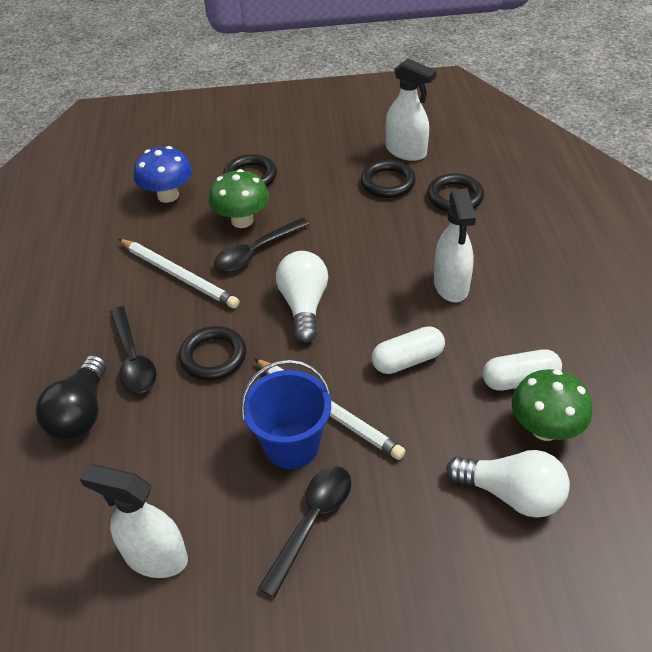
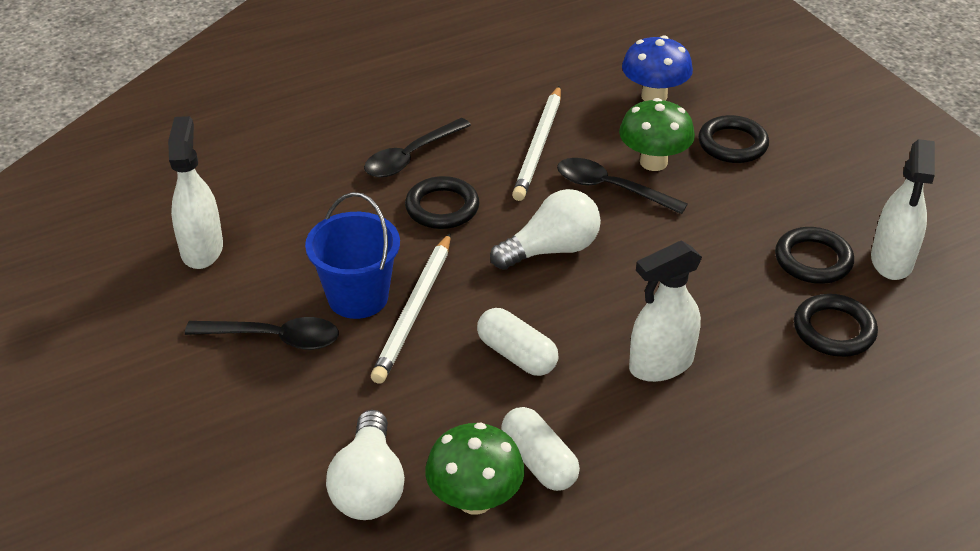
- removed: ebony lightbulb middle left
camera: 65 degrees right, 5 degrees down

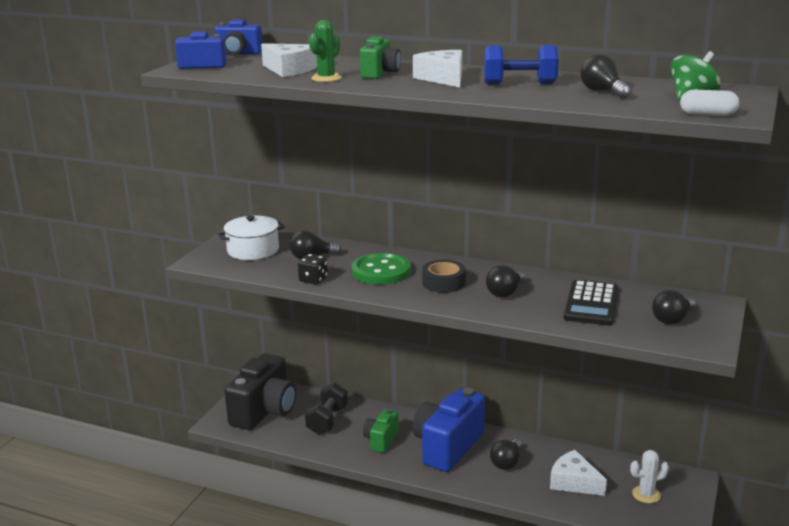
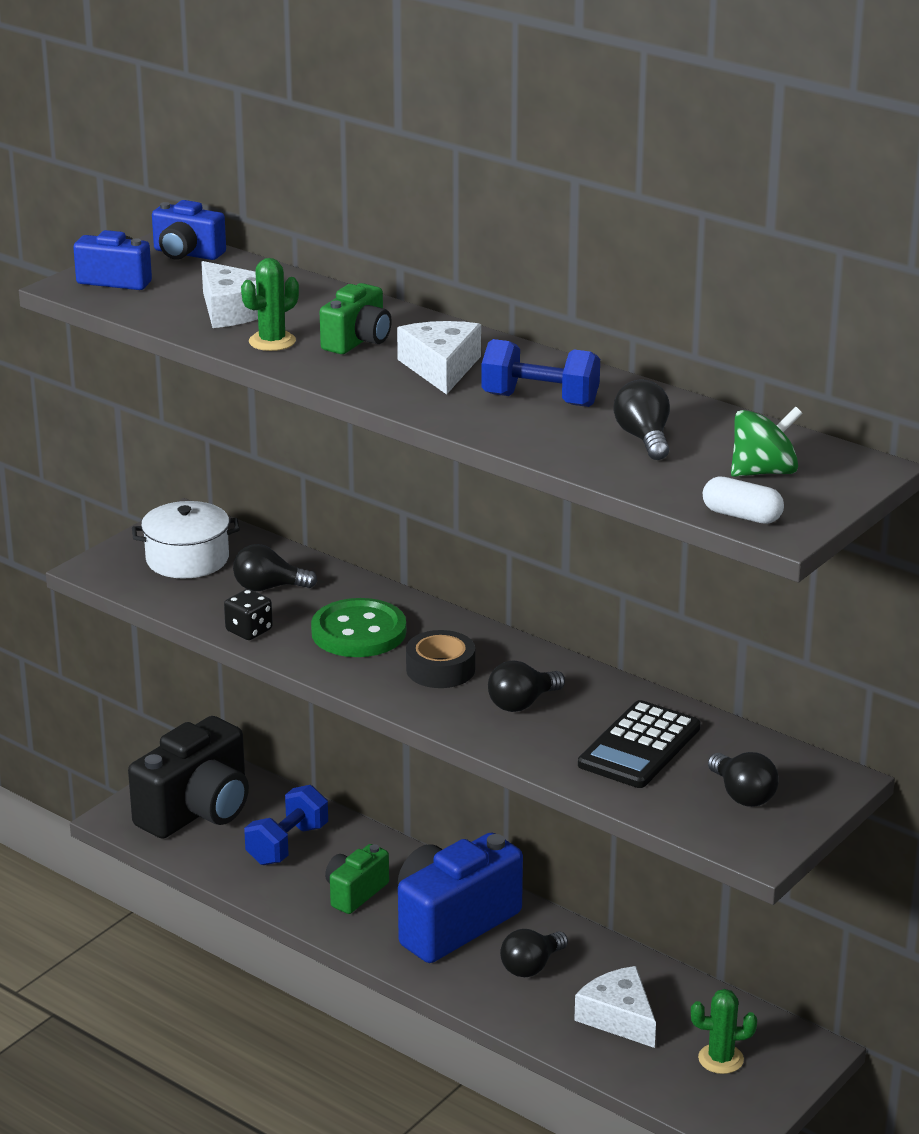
- recoloured: ebony hand weight bottom centre to cobalt hand weight (1st from left) bottom left
- recoloured: pure white prickly plant bottom right to emerald prickly plant (2nd from left) bottom right
- turned: ebony lightbulb (5th from left) middle right = bottom right 90 degrees counterclockwise
camera: 15 degrees right, 5 degrees up

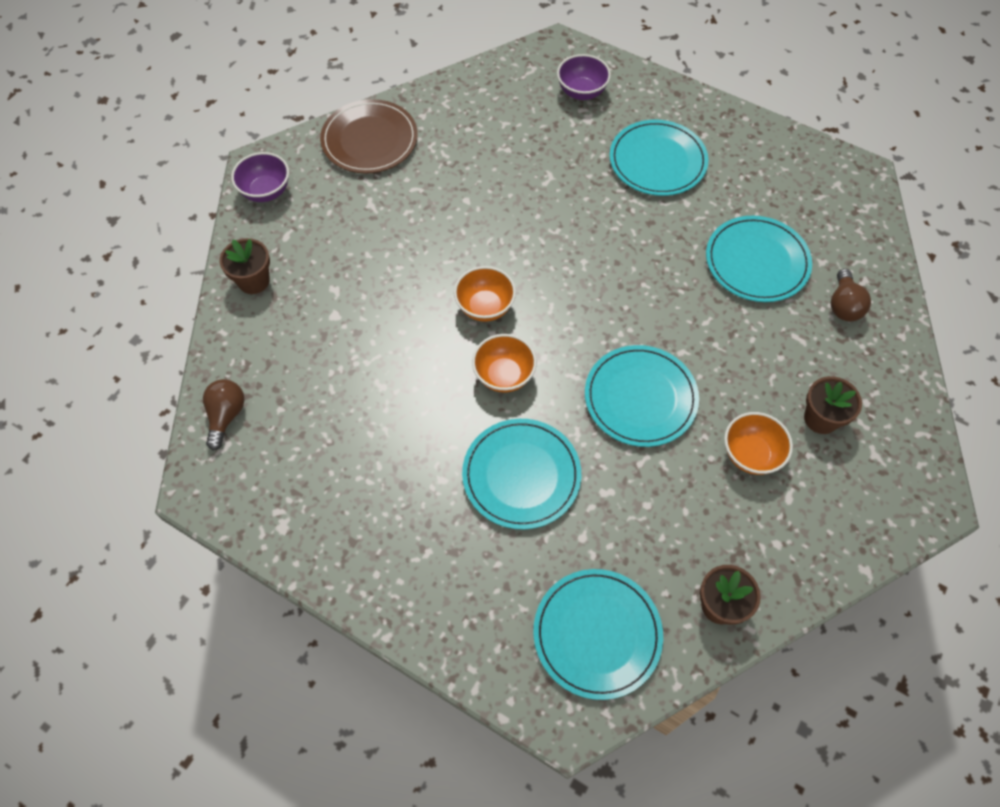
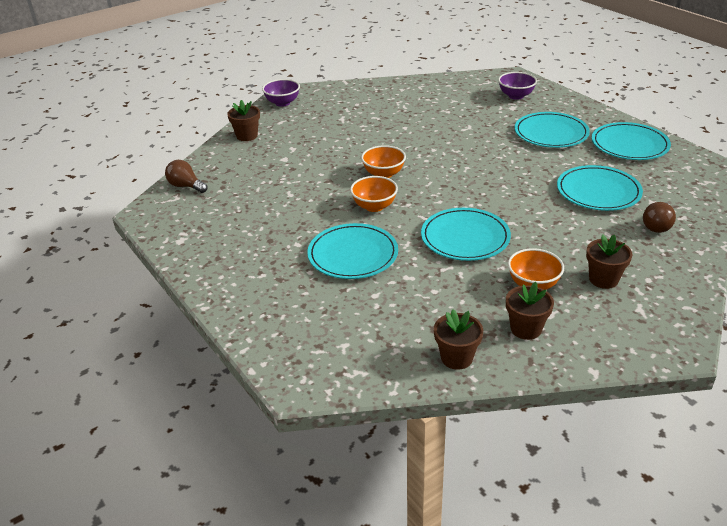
- turned: dark brown lightbulb (1st from left) middle left = middle left 90 degrees counterclockwise
- removed: dark brown dinner plate top centre
- moved: aqua dinner plate (2nd from left in the first image) bottom centre to aqua dinner plate (5th from left) top right
- added: dark brown plant pot (3rd from left) middle right
camera: 25 degrees right, 25 degrees down

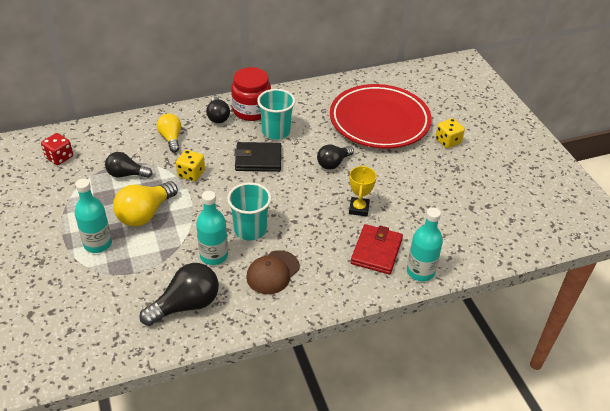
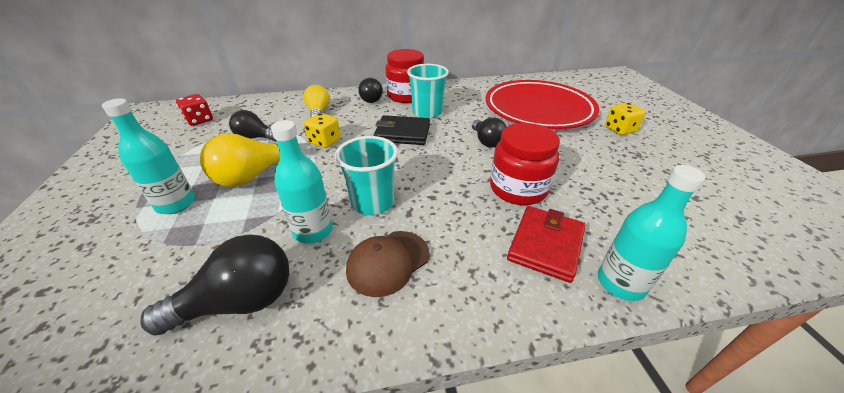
- turned: ebony lightbulb (4th from left) centre = centre 75 degrees counterclockwise
- replaced: golden trophy centre to crimson preserve jar (2nd from left) centre
camera: 10 degrees right, 5 degrees down

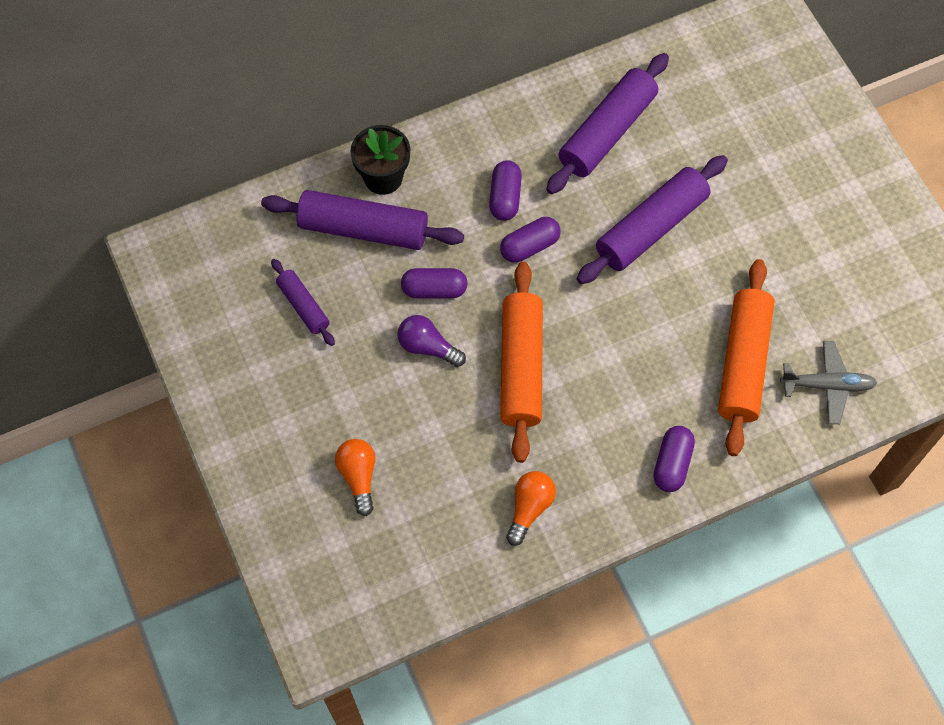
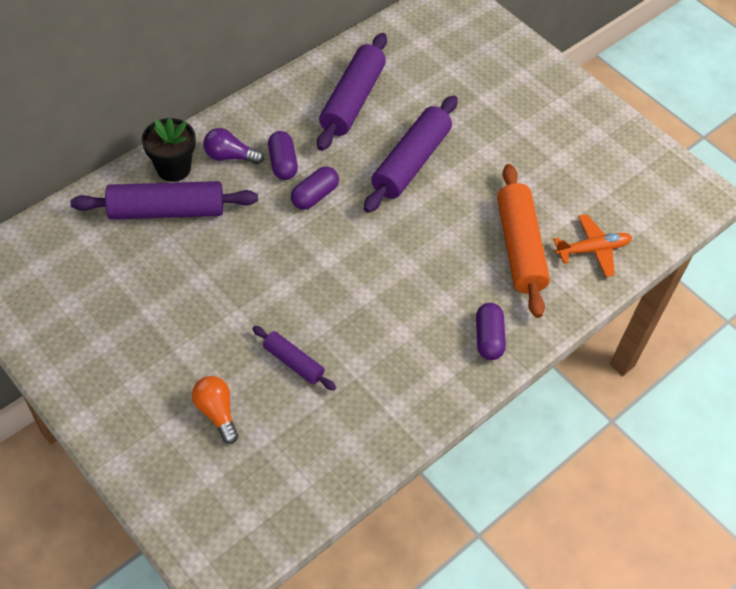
- moved: royal purple rolling pin (1st from left in the first image) middle left to royal purple rolling pin (2nd from left) centre
- moved: royal purple lightbulb centre to top left
- removed: royal purple pill (1st from left) centre
- removed: orange rolling pin (1st from left) centre
- removed: orange lightbulb (2nd from left) bottom centre
- recoloured: ash-grey toy plane middle right to orange toy plane middle right
camera: 20 degrees left, 10 degrees down

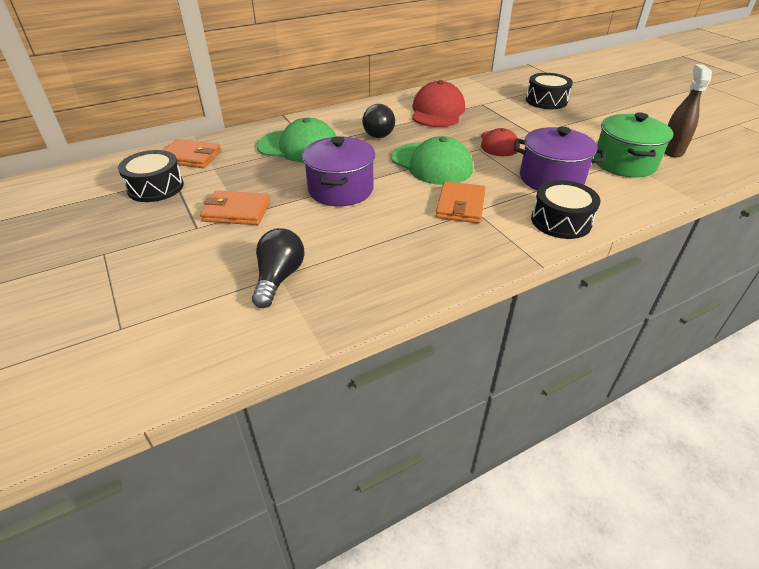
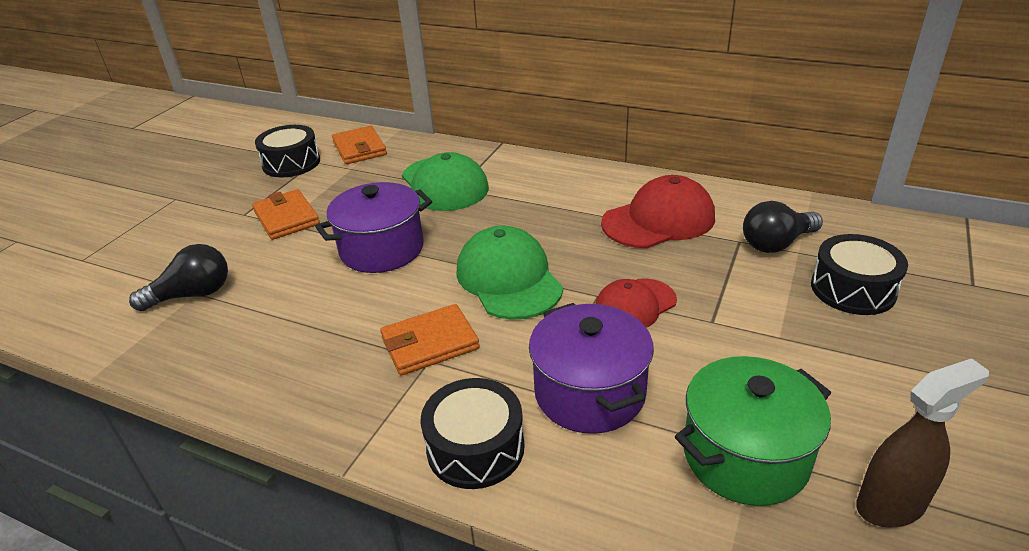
- moved: ebony lightbulb (2nd from left) top centre to middle right
- turned: emerald cap (2nd from left) top centre = centre 150 degrees clockwise
camera: 55 degrees right, 5 degrees down

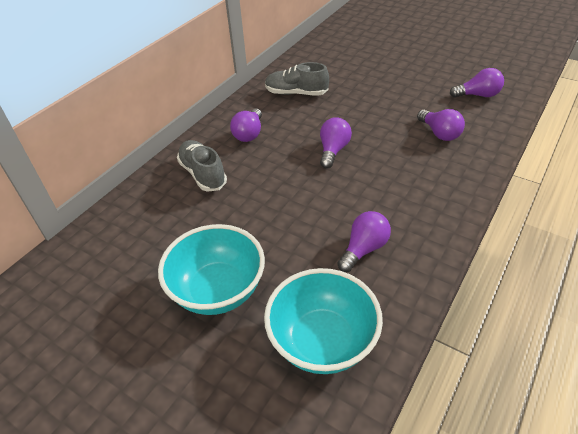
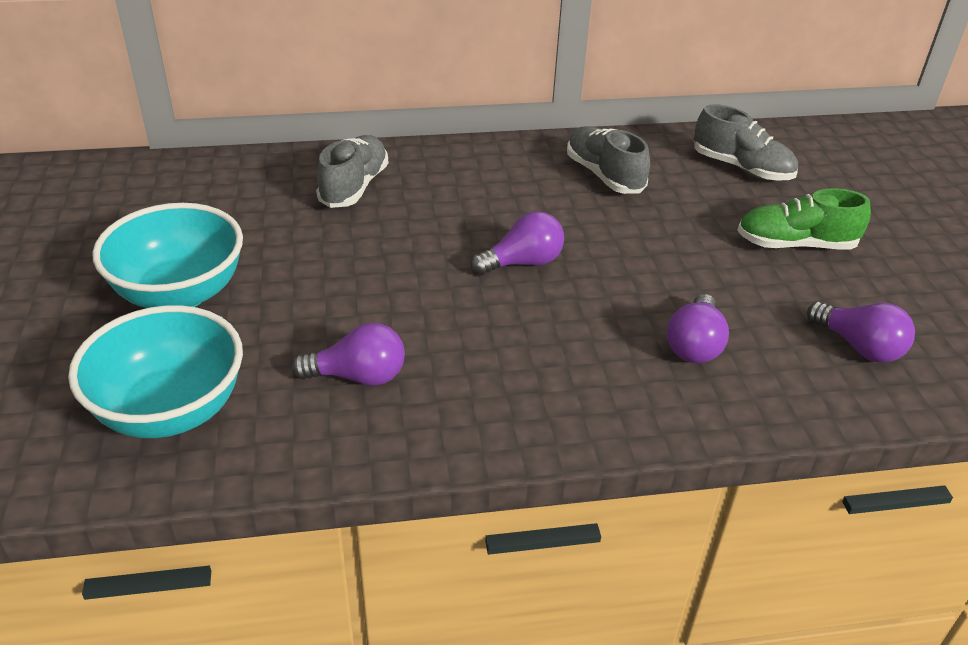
- removed: royal purple lightbulb (1st from left) top centre
- added: ash-grey shoe (3rd from left) top right
- added: emerald shoe middle right
camera: 45 degrees right, 5 degrees down

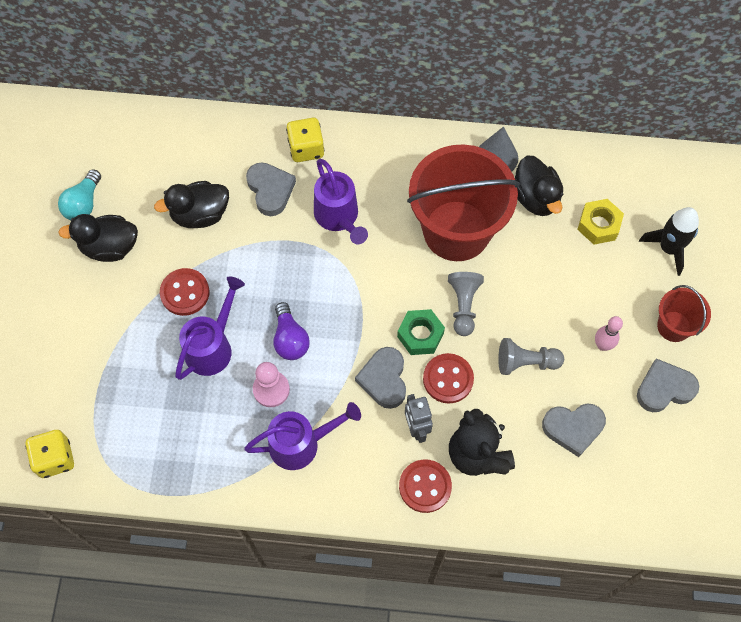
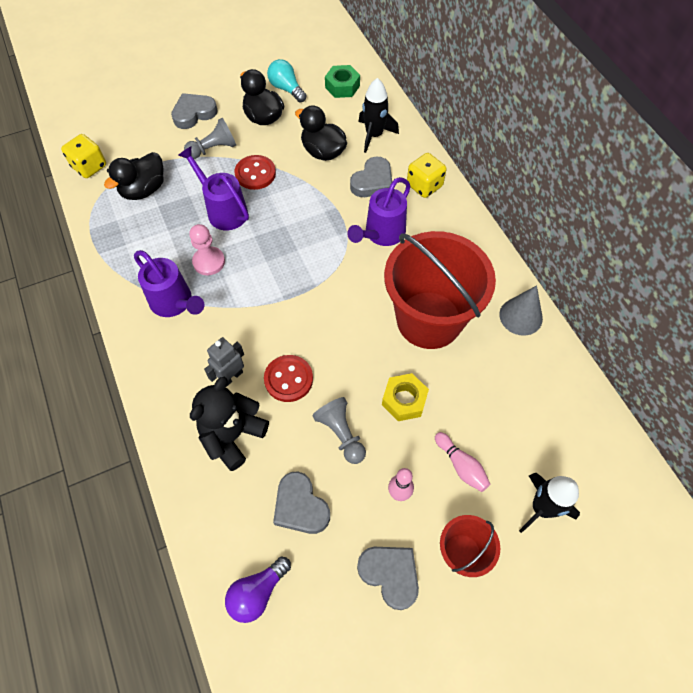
- turned: aqua lightbulb top left = top centre 60 degrees clockwise
- turned: royal purple watering can (1st from left in the first image) middle left = top left 135 degrees counterclockwise
- moved: royal purple lightbulb centre to bottom centre
- moved: ash-grey love heart (2nd from left in the first image) centre to ash-grey love heart (1st from left) top left
- moved: emerald hex nut centre to top centre
- removed: crimson button (2nd from left) bottom centre
- moved: ash-grey chess pawn (1st from left) centre to top left
- moved: ebony toy duck (3rd from left in the first image) top right to ebony toy duck (1st from left) top left
- moved: golden hex nut middle right to centre
- added: ebony toy rocket (1st from left) top centre
- added: rose-pink skittle (2nd from left) bottom right
camera: 60 degrees right, 5 degrees down

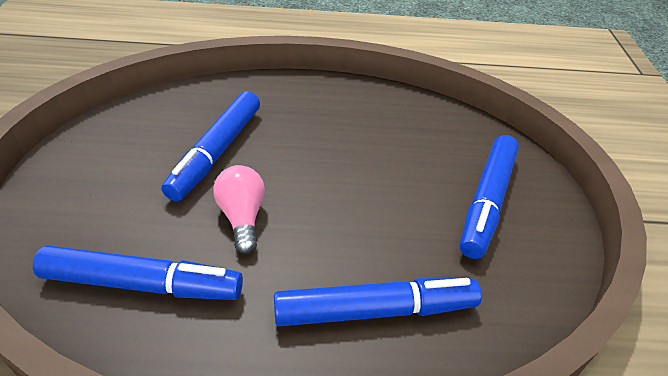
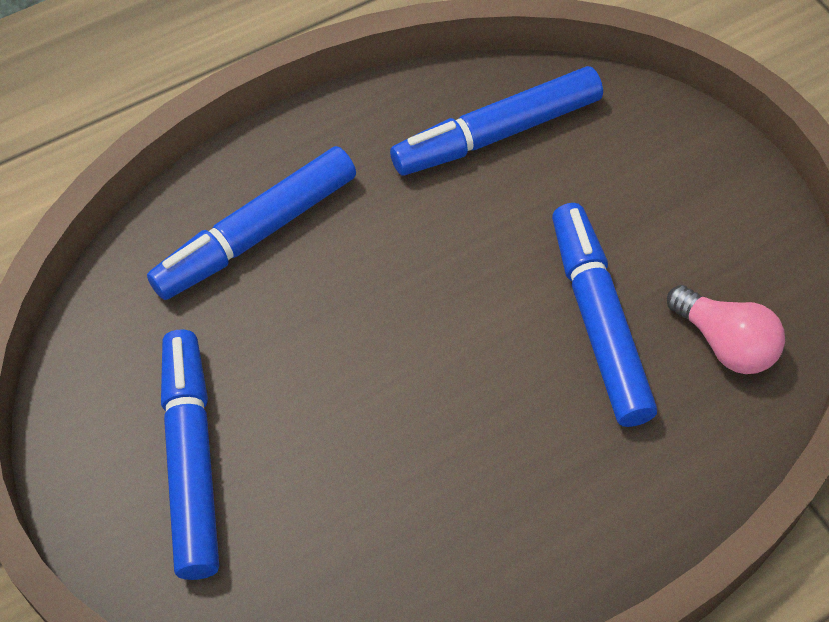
- moved: rose-pink lightbulb centre to middle right
camera: 150 degrees right, 15 degrees up

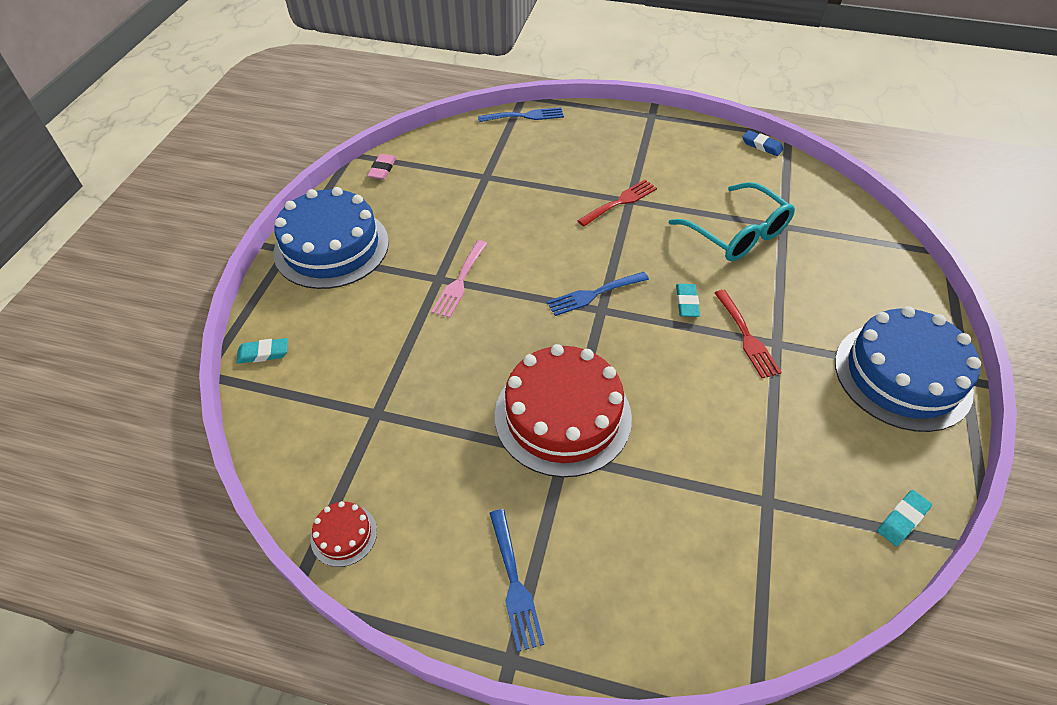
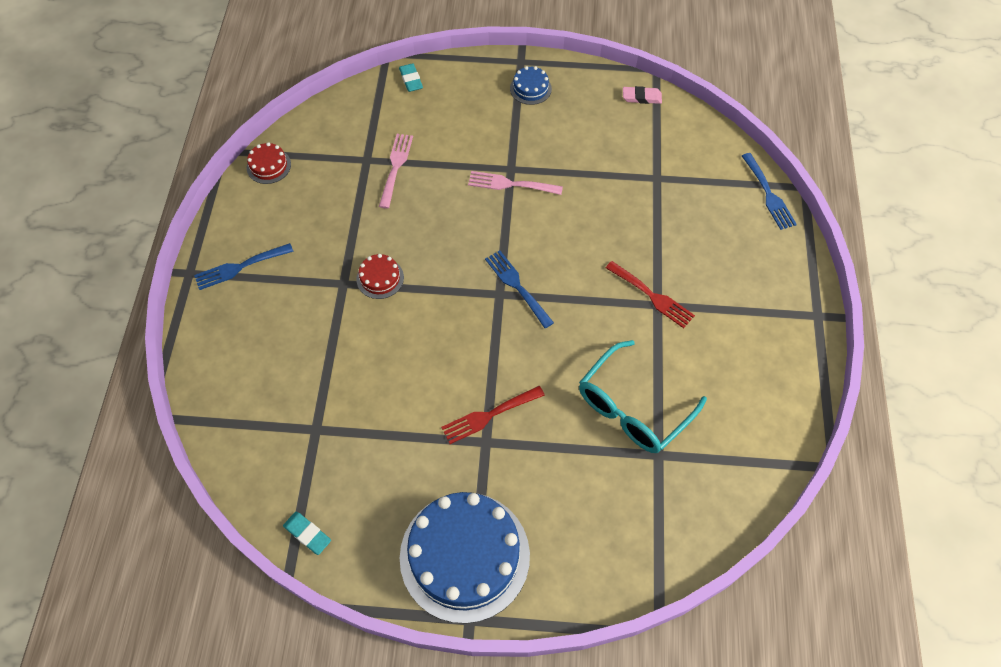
- resized: cobalt gateau (1st from left in the first image) middle left = top centre x0.43
- resized: crimson gateau (2nd from left) centre = centre x0.43
- removed: aqua eraser (2nd from left) centre
- removed: cobalt eraser top right
- added: rose-pink fork (1st from left) top centre
camera: 80 degrees right, 10 degrees up

